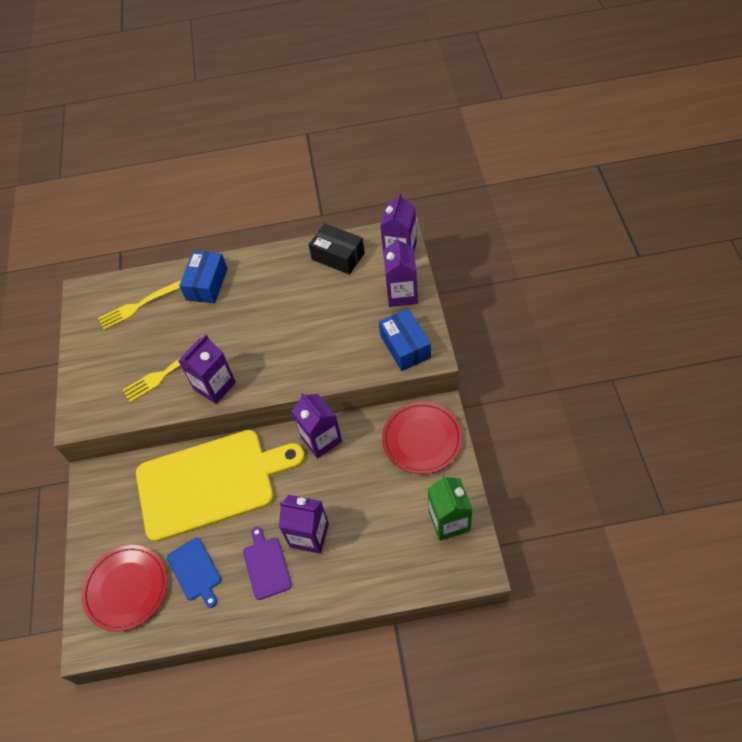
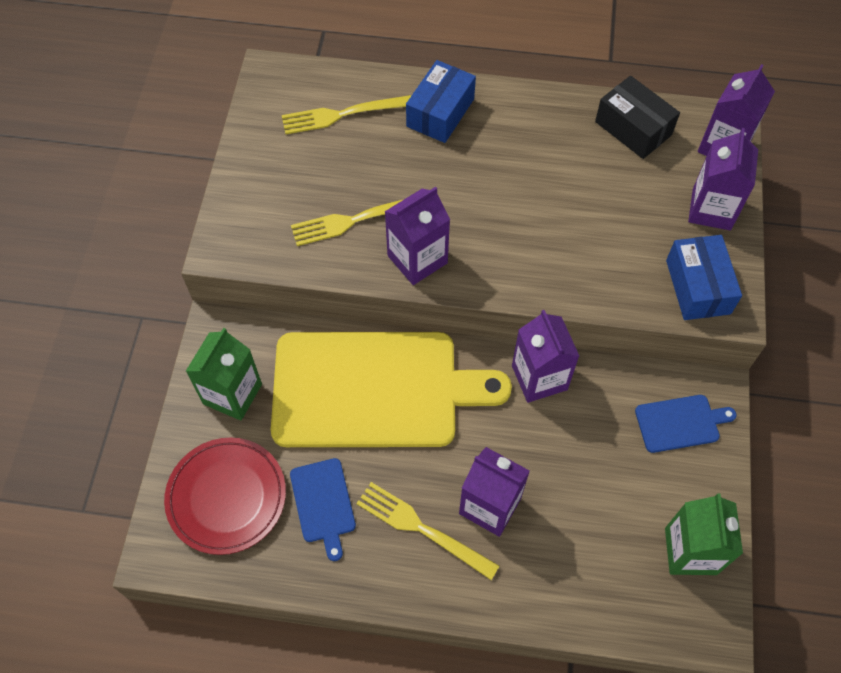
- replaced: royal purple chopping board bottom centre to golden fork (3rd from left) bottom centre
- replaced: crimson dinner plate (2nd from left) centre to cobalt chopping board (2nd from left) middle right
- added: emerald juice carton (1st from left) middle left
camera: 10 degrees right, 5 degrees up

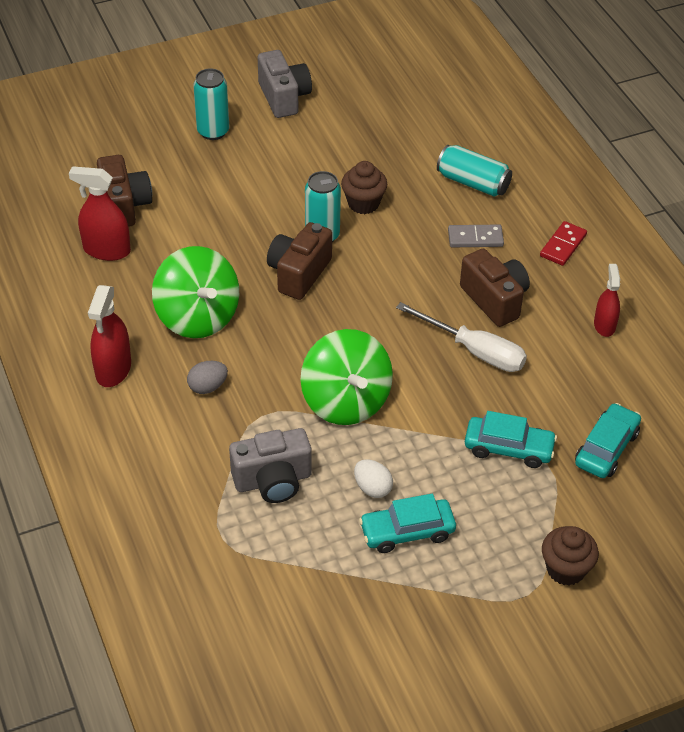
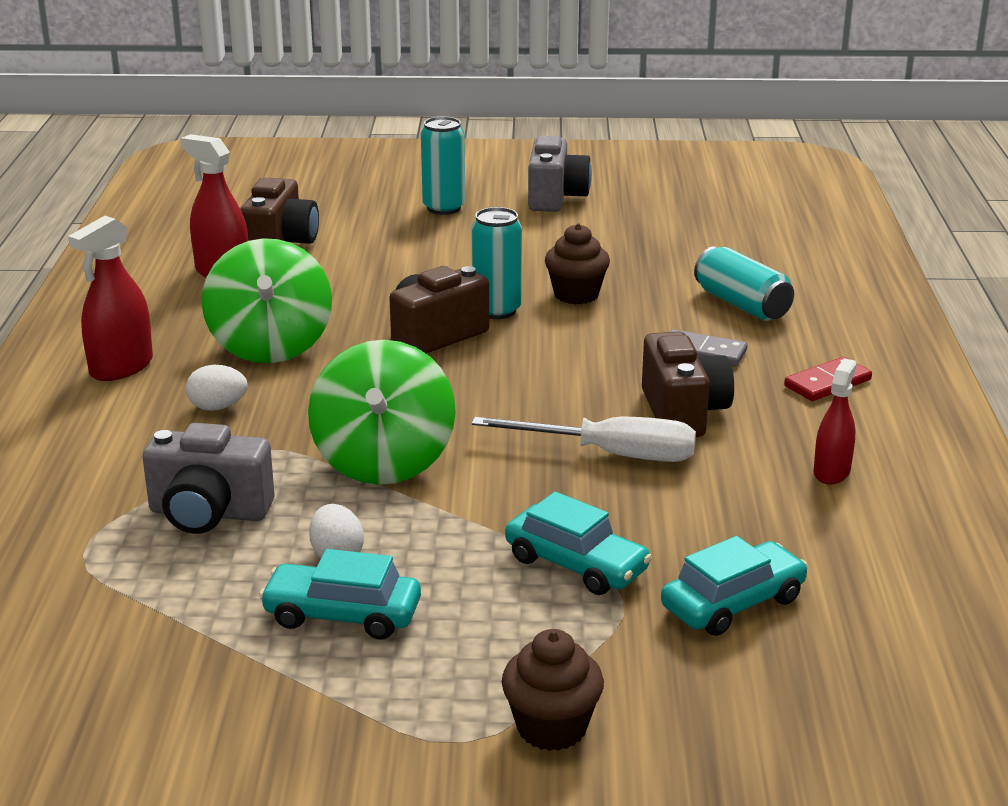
- recoloured: ash-grey egg shape middle left to pure white egg shape (1st from left) middle left
- turned: pure white hand screwdriver middle right = centre 45 degrees counterclockwise
camera: 25 degrees right, 20 degrees down

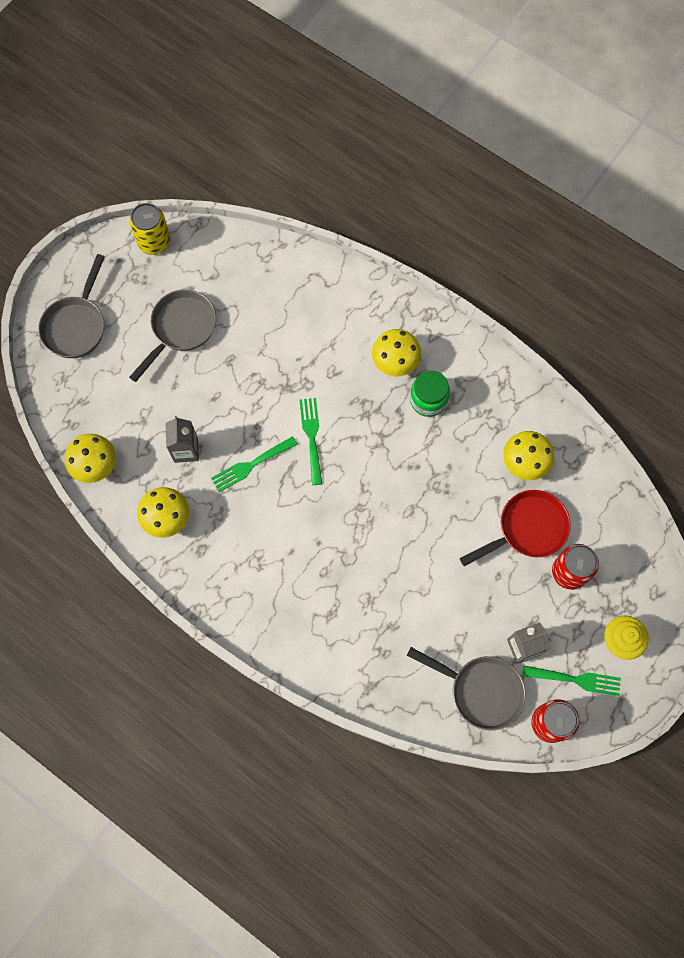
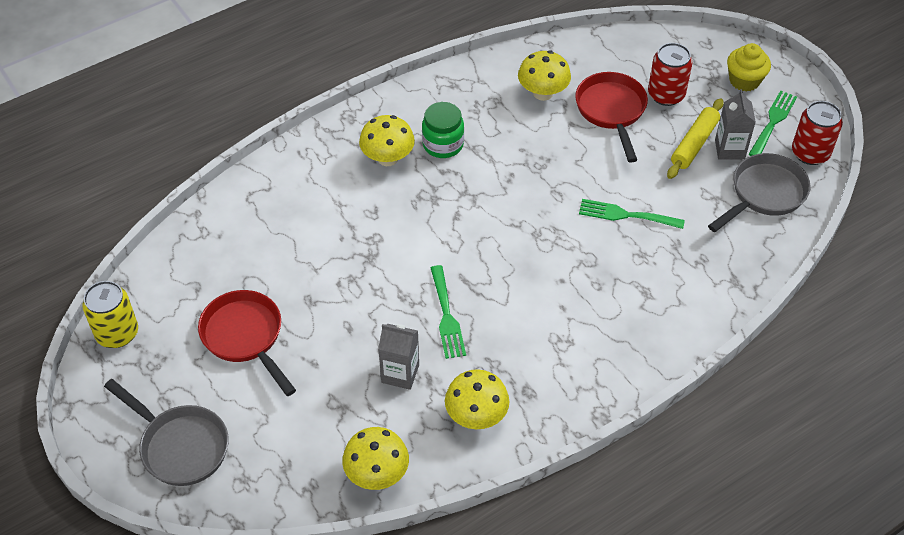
- recoloured: ash-grey skillet (2nd from left) middle left to crimson skillet (1st from left) middle left
- moved: emerald fork (2nd from left) centre to middle right
- added: golden rolling pin top right
camera: 70 degrees left, 20 degrees down

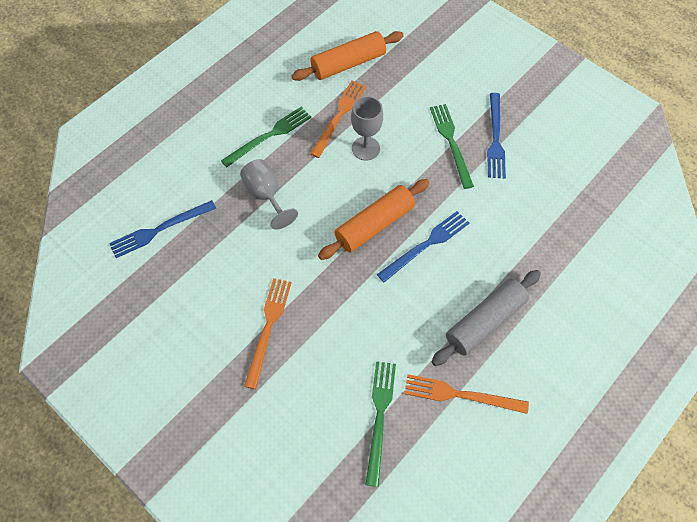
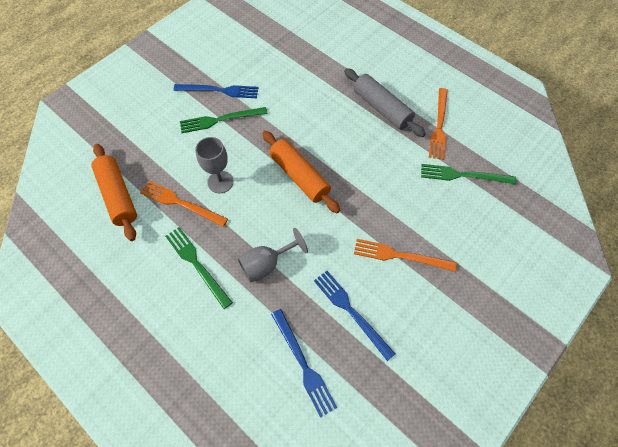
- moved: cobalt fork (2nd from left in the first image) centre to cobalt fork (3rd from left) bottom centre
camera: 90 degrees left, 0 degrees up

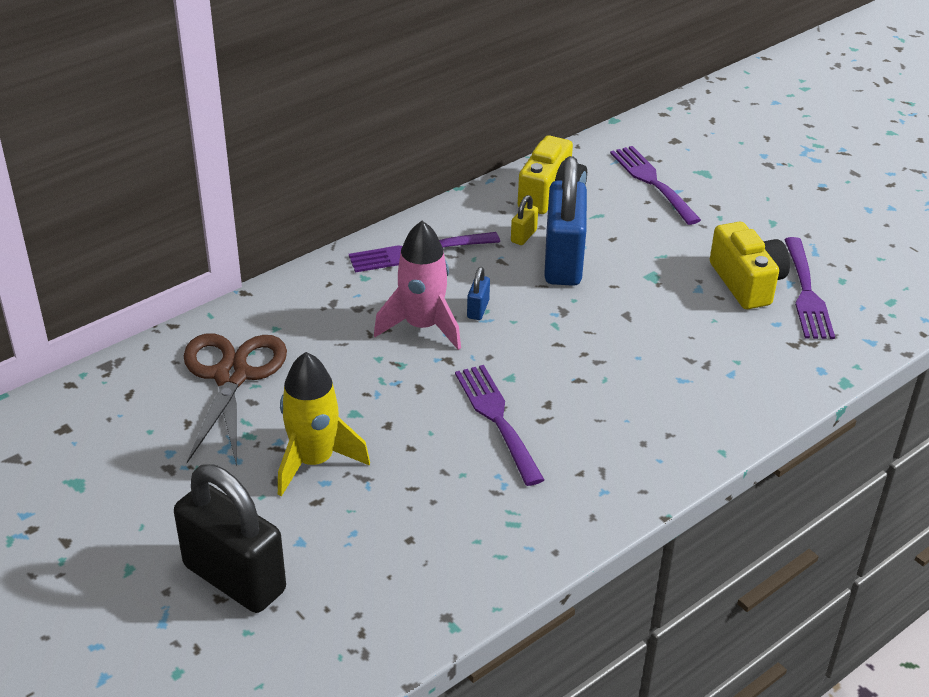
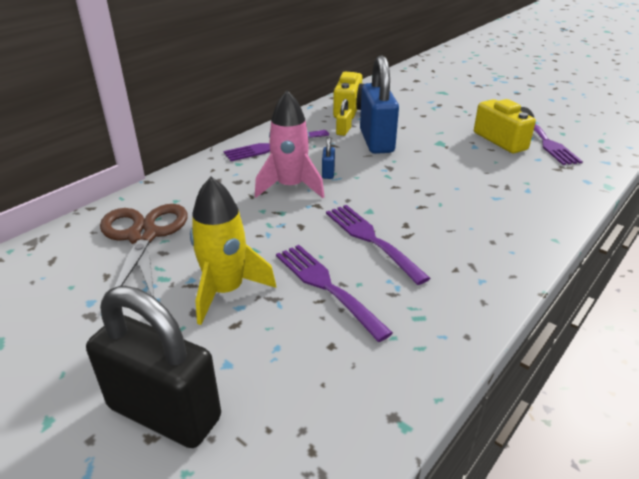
- moved: royal purple fork (3rd from left in the first image) top right to royal purple fork (2nd from left) centre
camera: 10 degrees left, 5 degrees down

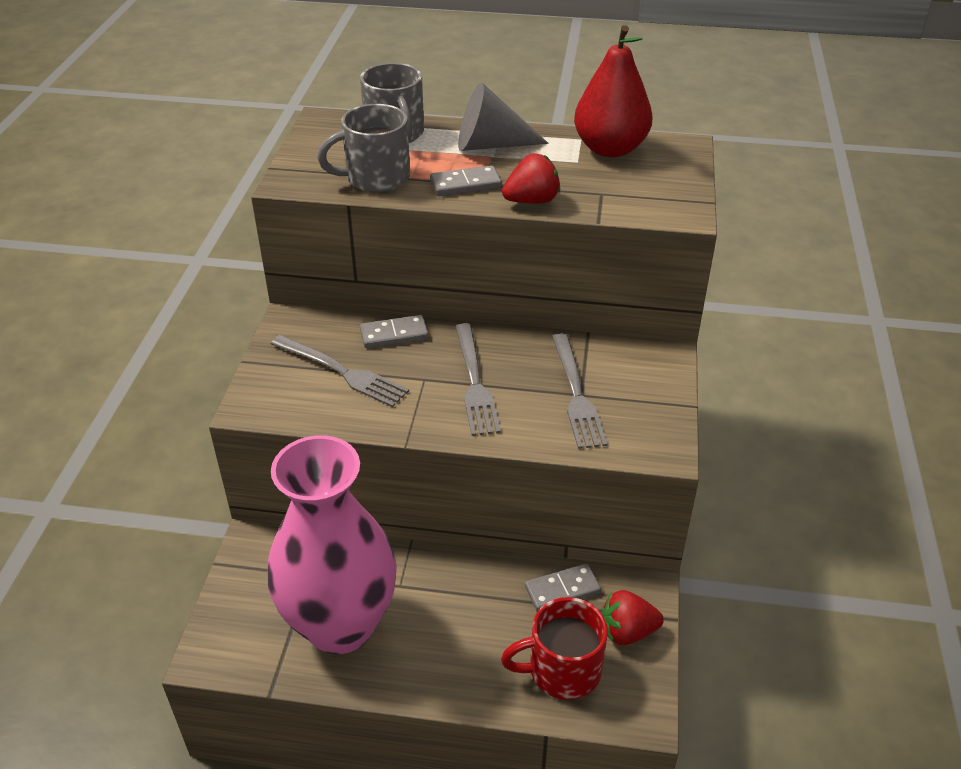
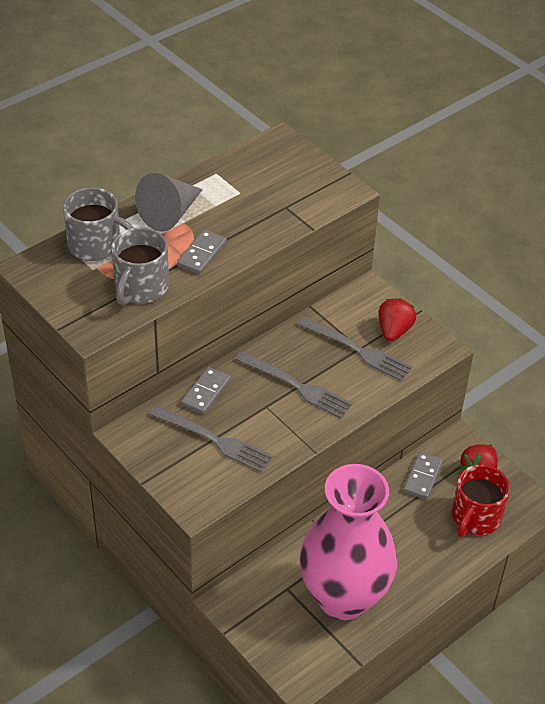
- turned: ash-grey fork (1st from left) centre = centre 45 degrees clockwise
- moved: crimson berry (1st from left) top centre to middle right
- removed: crimson toy pear top centre
camera: 50 degrees left, 5 degrees up

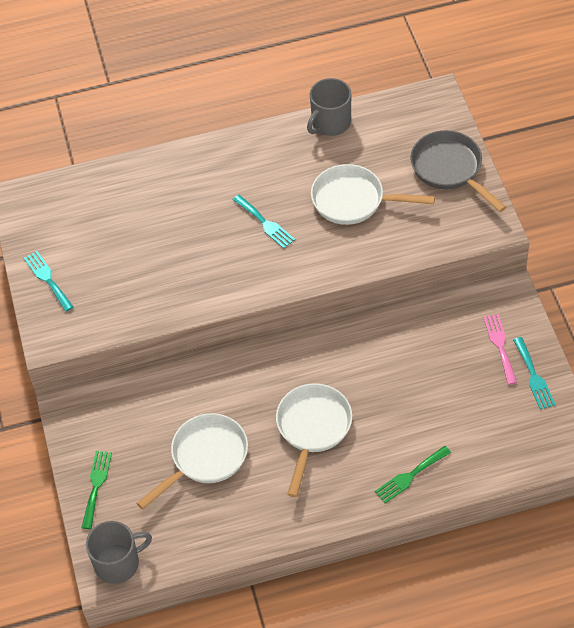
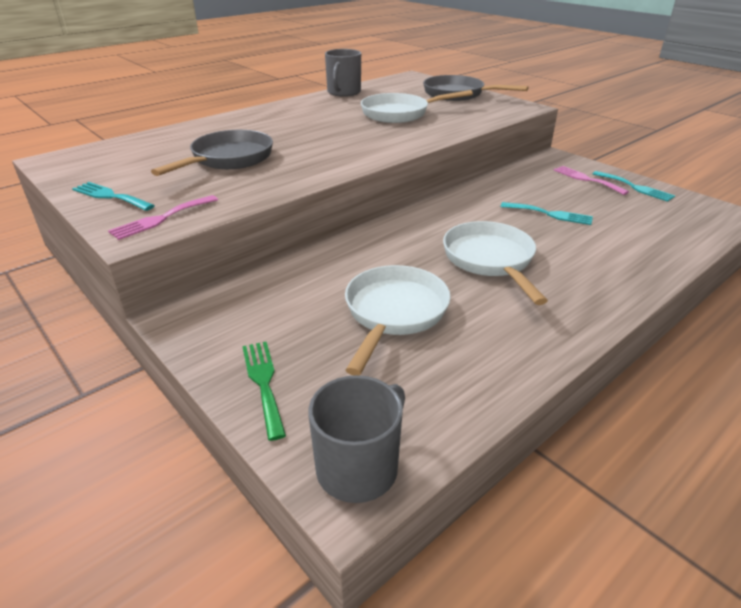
- moved: aqua fork (2nd from left) centre to middle right
- removed: emerald fork (2nd from left) bottom right
- added: rose-pink fork (1st from left) middle left
- added: ash-grey skillet (1st from left) top left
camera: 30 degrees left, 20 degrees down

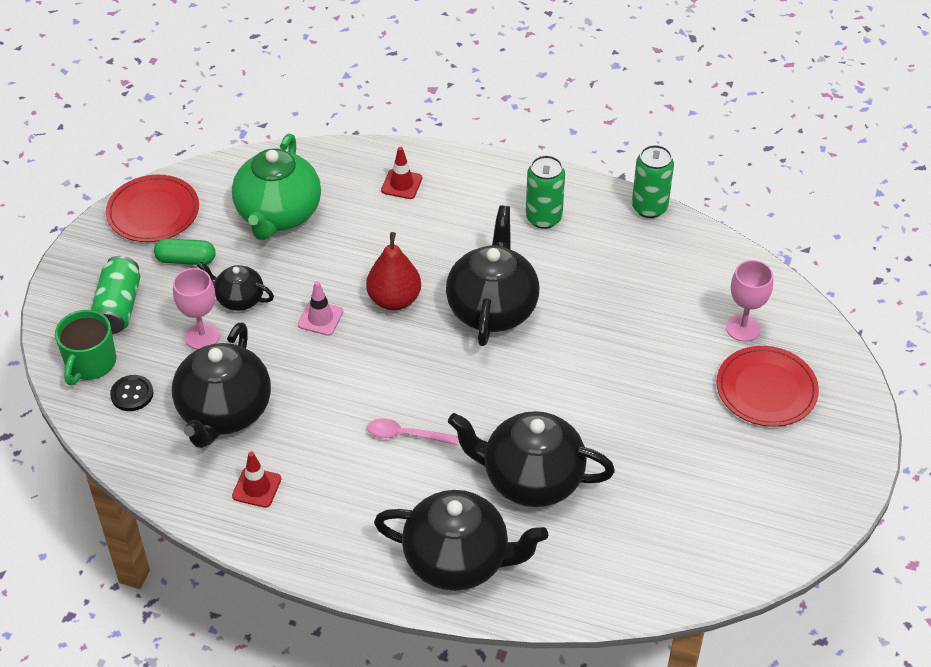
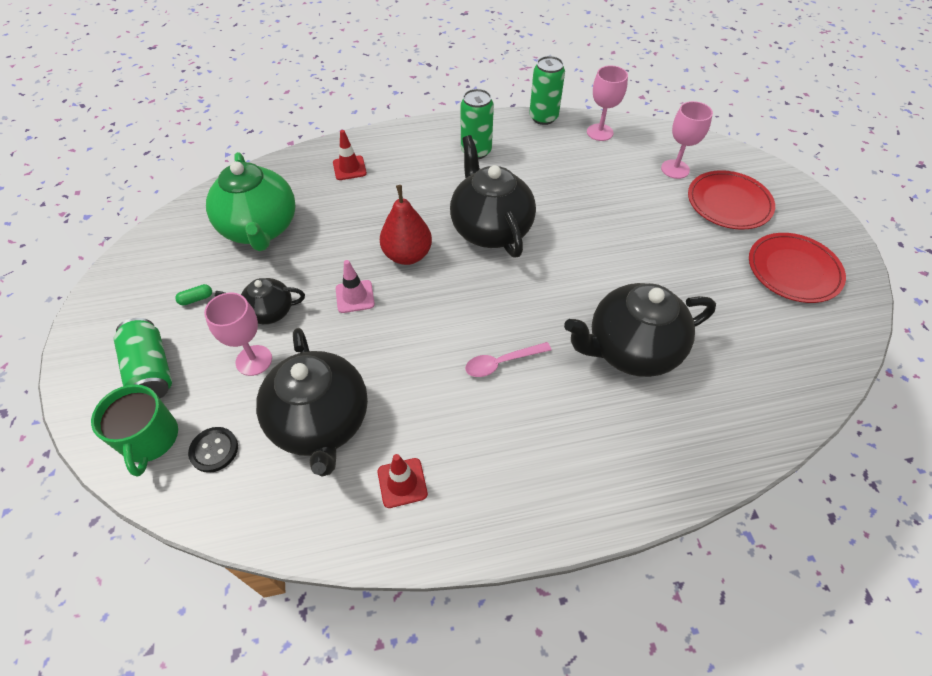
- moved: crimson dinner plate (1st from left in the first image) top left to crimson dinner plate (2nd from left) middle right
- resized: emerald pill middle left = middle left x0.57
- removed: ebony china teapot (3rd from left) bottom centre
- added: rose-pink wine glass (2nd from left) top centre
camera: 30 degrees left, 5 degrees up

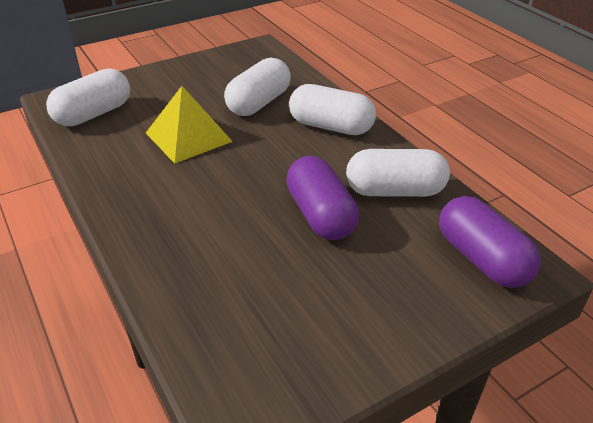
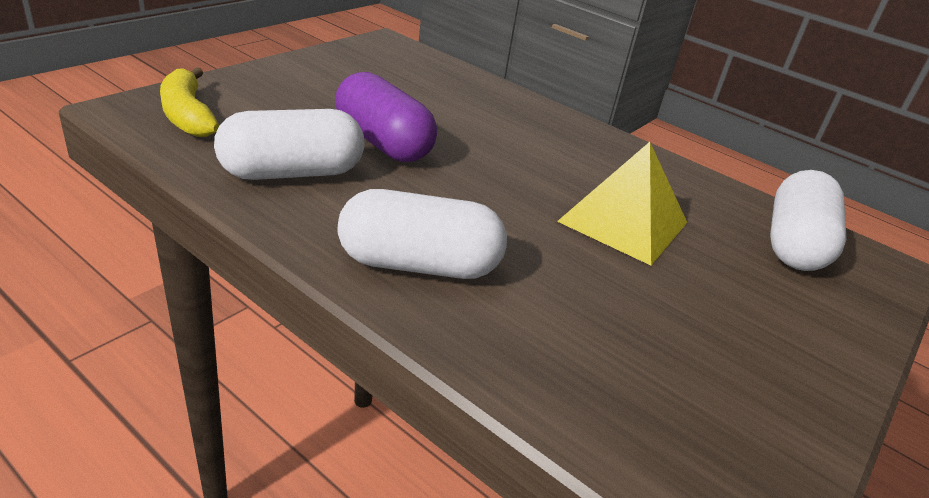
- removed: pure white pill (2nd from left) top centre
- replaced: royal purple pill (2nd from left) middle right to golden banana fruit top left
camera: 155 degrees right, 5 degrees down

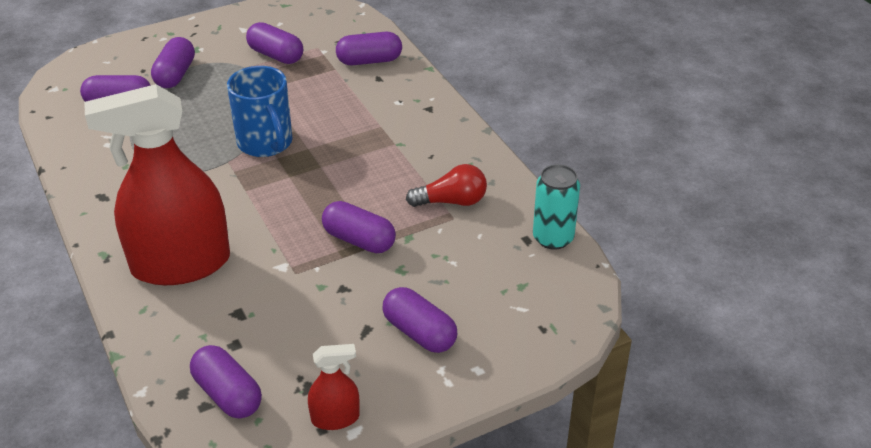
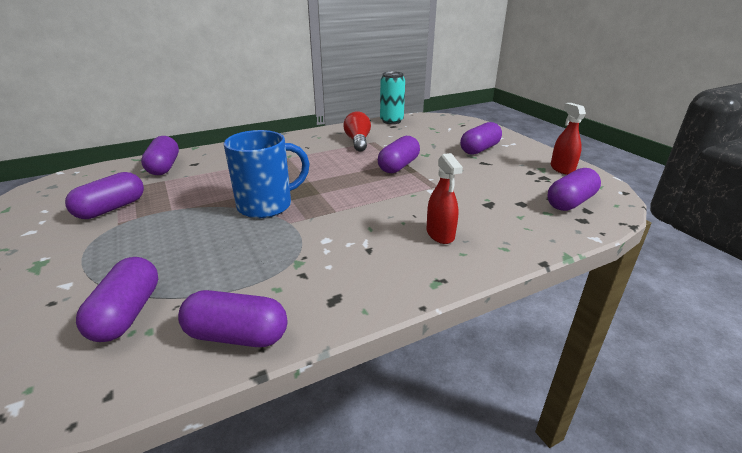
- resized: crimson spray cleaner (1st from left) middle left = centre x0.43
- moved: royal purple pill (2nd from left in the first image) top left to royal purple pill (4th from left) bottom left
camera: 90 degrees left, 10 degrees down

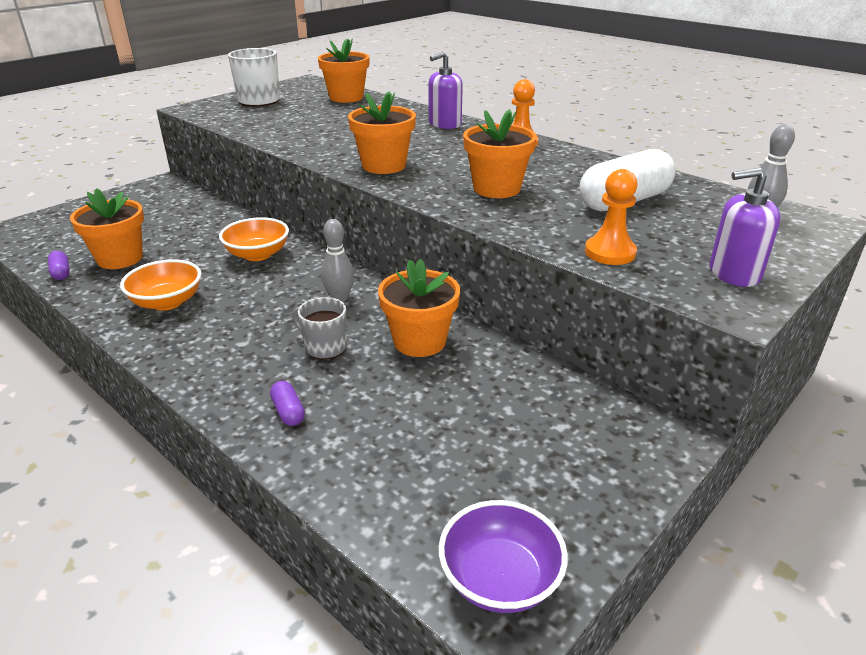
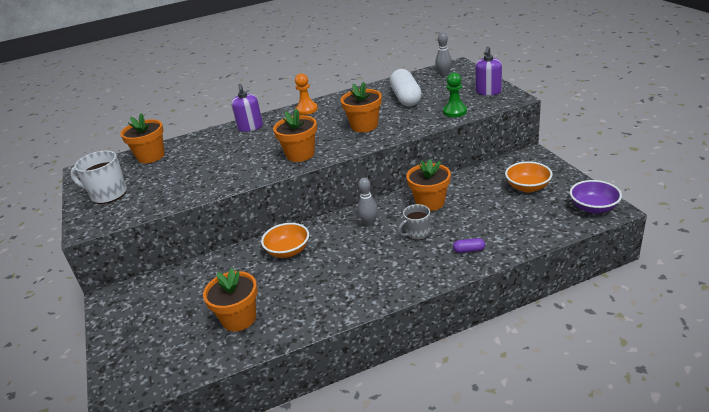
- removed: royal purple pill (1st from left) middle left
- moved: orange serving bowl (1st from left in the first image) middle left to orange serving bowl (2nd from left) middle right
- recoloured: orange chess pawn (2nd from left) top right to emerald chess pawn top centre
camera: 60 degrees left, 0 degrees up

